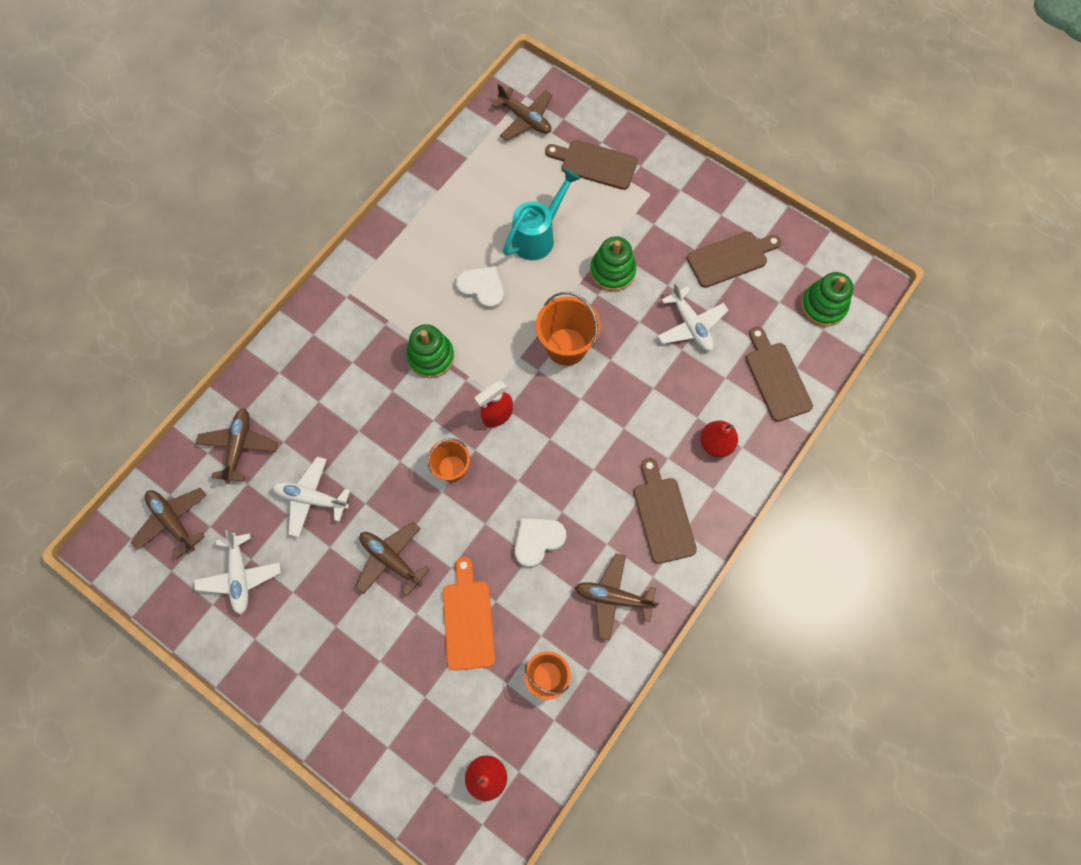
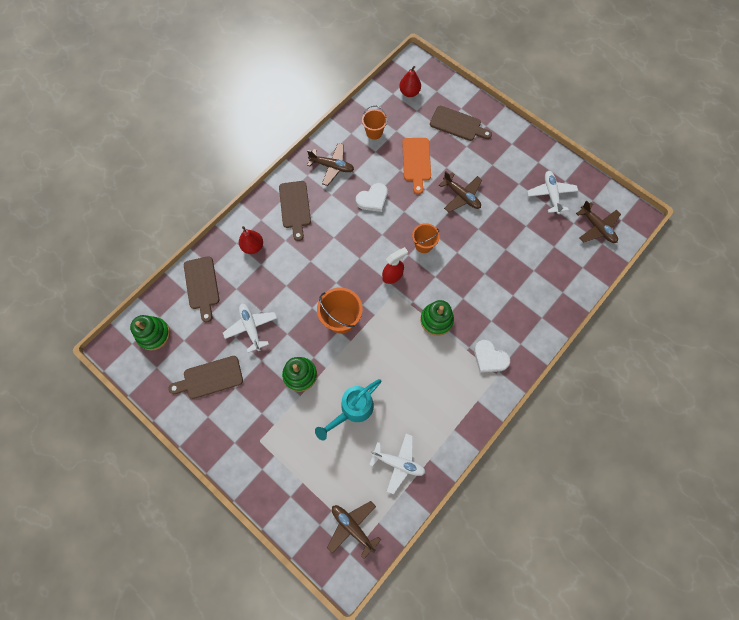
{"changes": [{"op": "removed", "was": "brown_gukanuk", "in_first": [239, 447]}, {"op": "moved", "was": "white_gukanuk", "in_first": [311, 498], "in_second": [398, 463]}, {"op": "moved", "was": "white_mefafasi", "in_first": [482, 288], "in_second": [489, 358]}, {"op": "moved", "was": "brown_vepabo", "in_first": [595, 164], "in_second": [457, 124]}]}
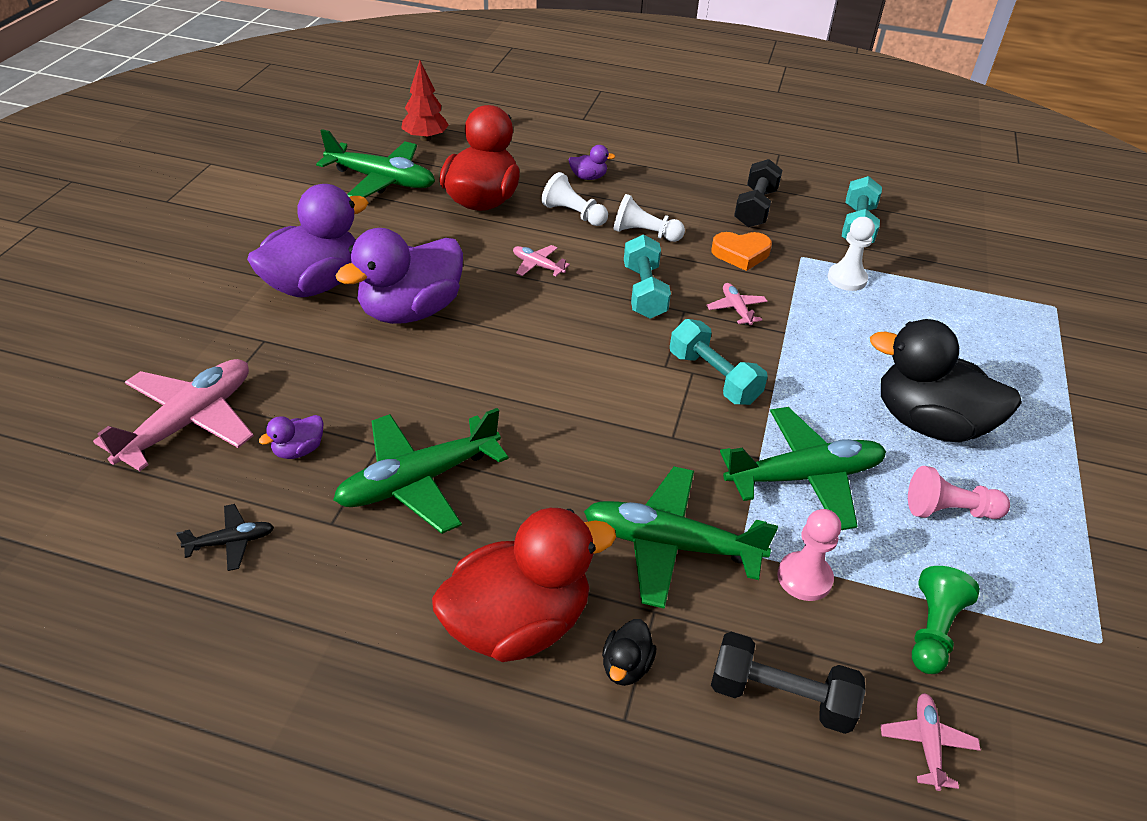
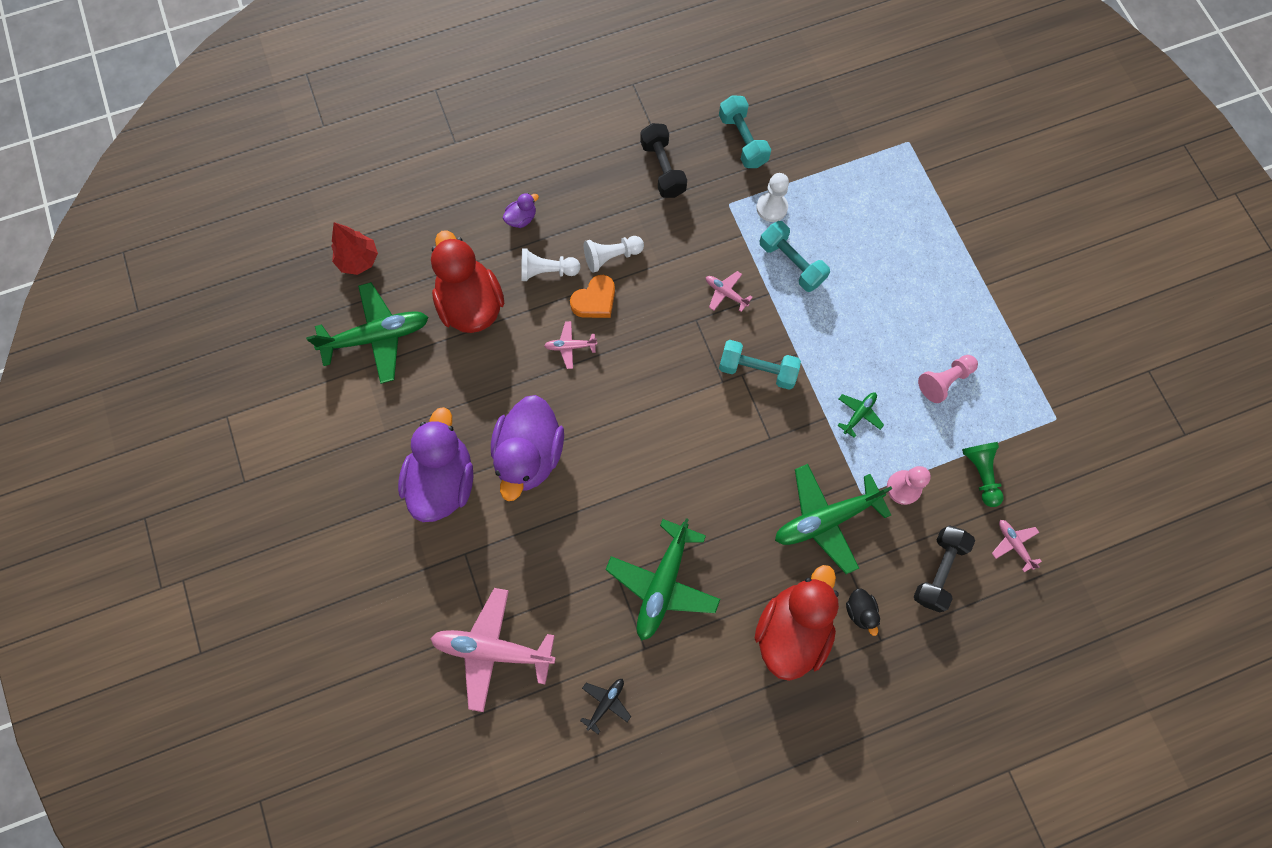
{"changes": [{"op": "removed", "was": "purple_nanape", "in_first": [299, 450]}, {"op": "removed", "was": "black_nanape", "in_first": [928, 423]}, {"op": "moved", "was": "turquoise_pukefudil", "in_first": [644, 292], "in_second": [791, 263]}, {"op": "moved", "was": "orange_mefafasi", "in_first": [741, 254], "in_second": [595, 300]}, {"op": "turned", "was": "pink_gukanuk", "in_first": [190, 422], "in_second": [492, 649], "clockwise": -75}, {"op": "turned", "was": "black_pukefudil", "in_first": [780, 697], "in_second": [938, 570], "clockwise": -45}, {"op": "resized", "was": "green_gukanuk", "in_first": [805, 477], "in_second": [859, 414], "ratio": 0.46}]}
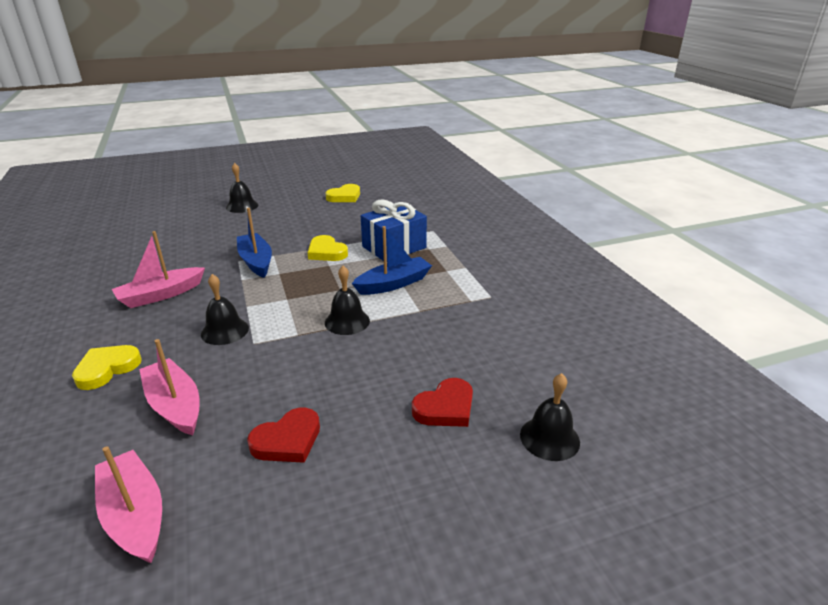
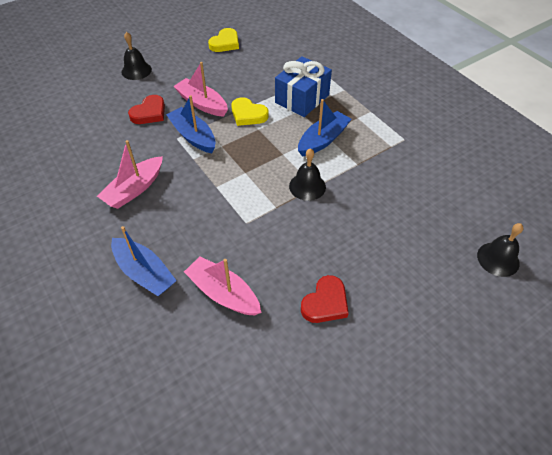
{"changes": [{"op": "removed", "was": "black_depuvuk", "in_first": [225, 331]}, {"op": "moved", "was": "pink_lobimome", "in_first": [135, 515], "in_second": [202, 104]}, {"op": "moved", "was": "red_mefafasi", "in_first": [445, 407], "in_second": [149, 113]}, {"op": "replaced", "was": "yellow_mefafasi", "now": "blue_lobimome", "in_first": [107, 369], "in_second": [144, 273]}]}
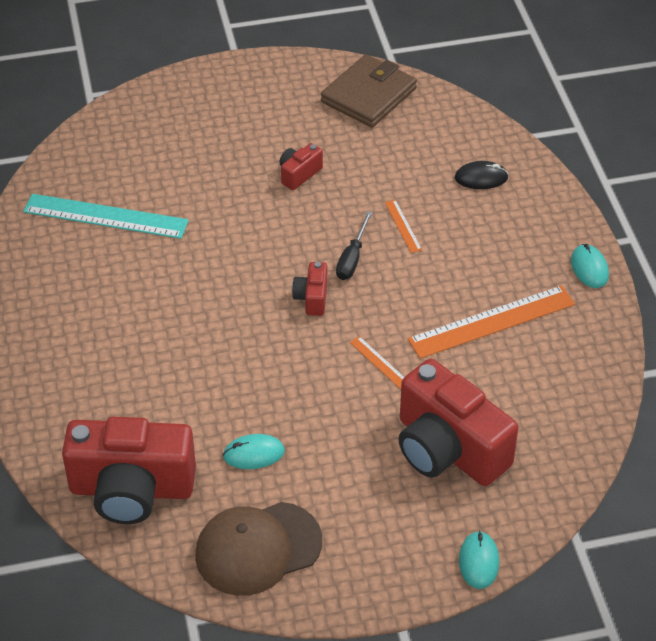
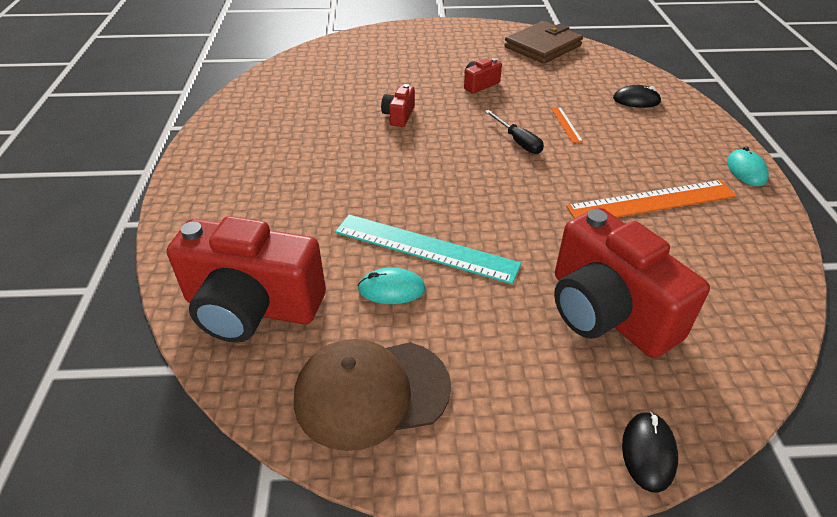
{"changes": [{"op": "removed", "was": "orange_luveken", "in_first": [380, 363]}, {"op": "moved", "was": "turquoise_luveken", "in_first": [106, 216], "in_second": [425, 248]}, {"op": "moved", "was": "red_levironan", "in_first": [312, 298], "in_second": [399, 116]}, {"op": "recoloured", "was": "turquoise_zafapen", "now": "black_zafapen", "in_first": [478, 561], "in_second": [648, 452]}, {"op": "turned", "was": "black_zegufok", "in_first": [352, 258], "in_second": [518, 141], "clockwise": -60}]}
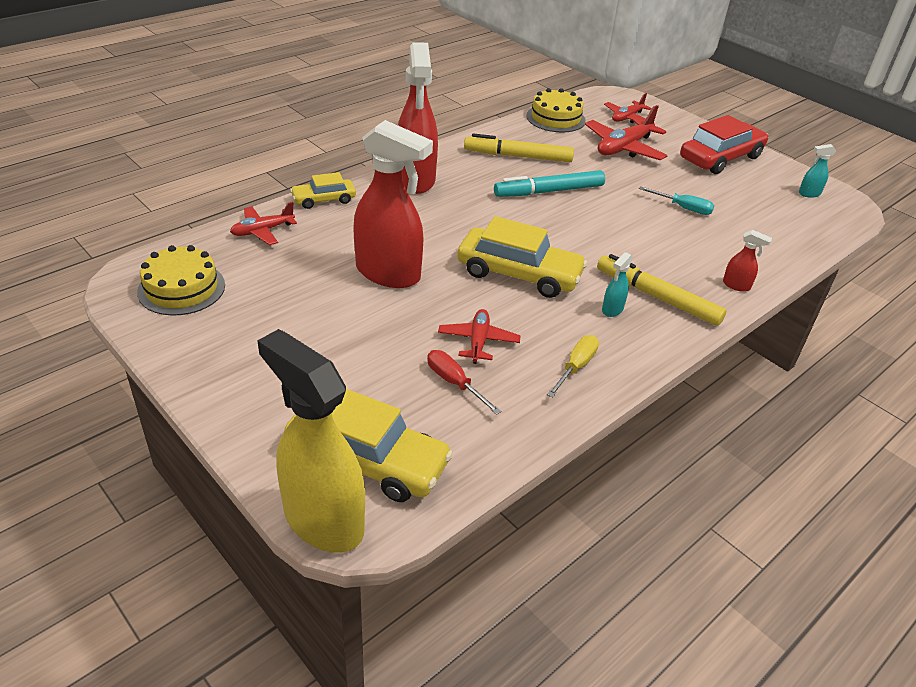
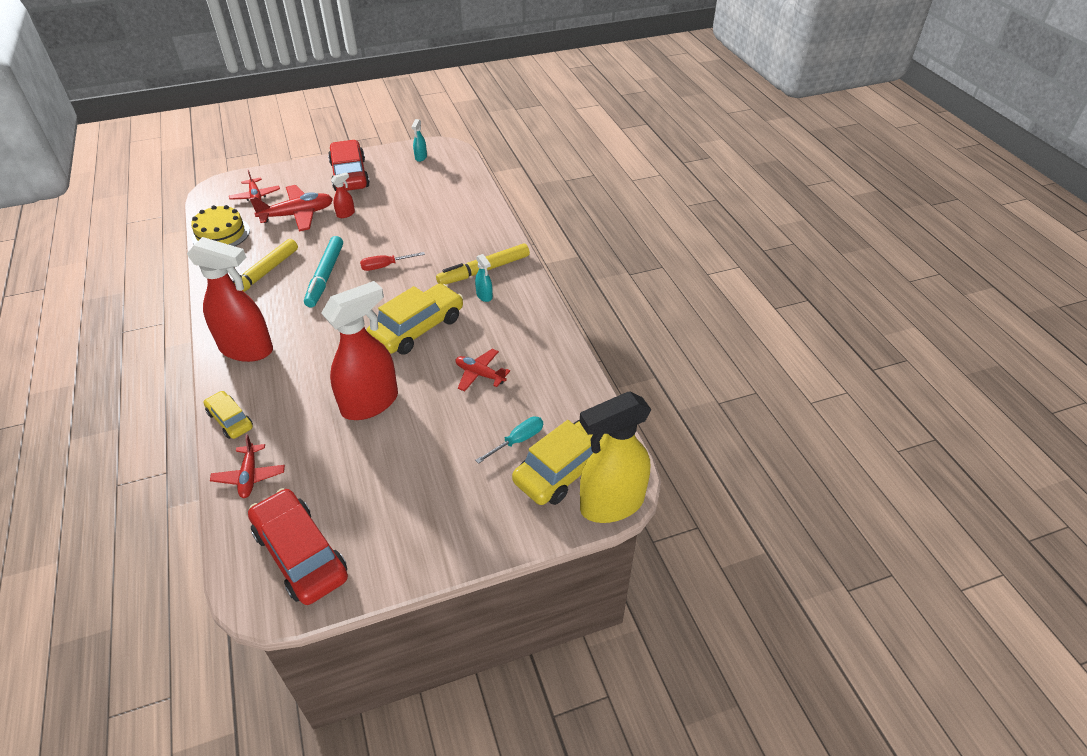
{"changes": [{"op": "removed", "was": "yellow_zegufok", "in_first": [576, 367]}, {"op": "moved", "was": "red_zegufok", "in_first": [454, 383], "in_second": [385, 266]}, {"op": "moved", "was": "turquoise_zegufok", "in_first": [683, 208], "in_second": [518, 441]}, {"op": "moved", "was": "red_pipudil", "in_first": [736, 285], "in_second": [346, 214]}, {"op": "replaced", "was": "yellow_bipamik", "now": "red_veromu", "in_first": [181, 288], "in_second": [301, 554]}, {"op": "turned", "was": "yellow_veromu", "in_first": [324, 200], "in_second": [230, 420], "clockwise": 135}, {"op": "turned", "was": "red_gukanuk", "in_first": [624, 148], "in_second": [297, 215], "clockwise": -90}]}
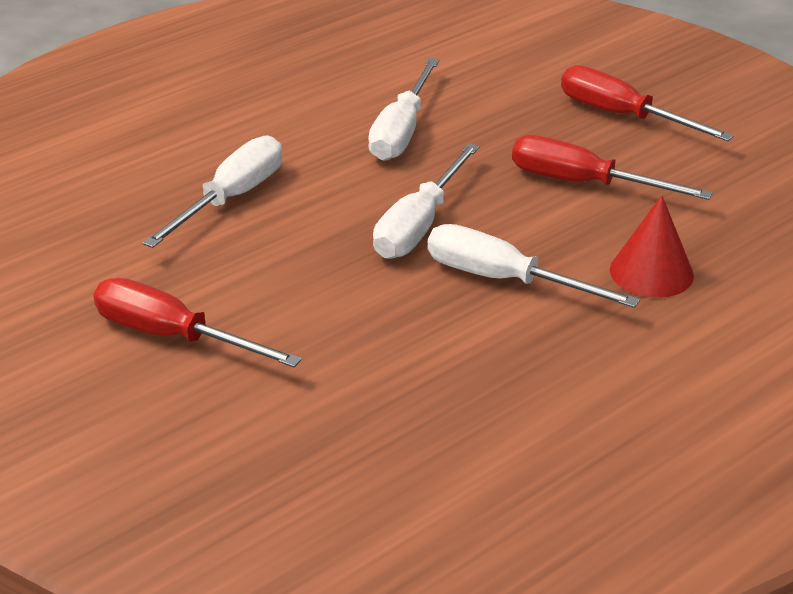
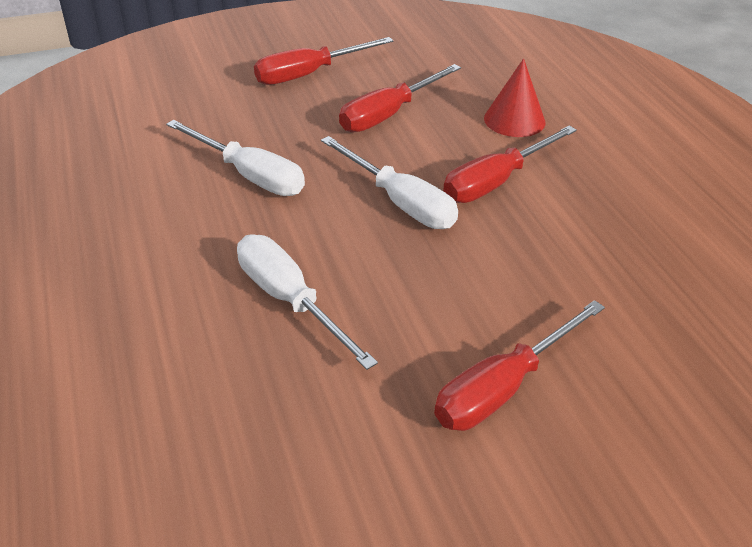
{"changes": [{"op": "recoloured", "was": "white_zegufok", "now": "red_zegufok", "in_first": [504, 280], "in_second": [496, 182]}]}
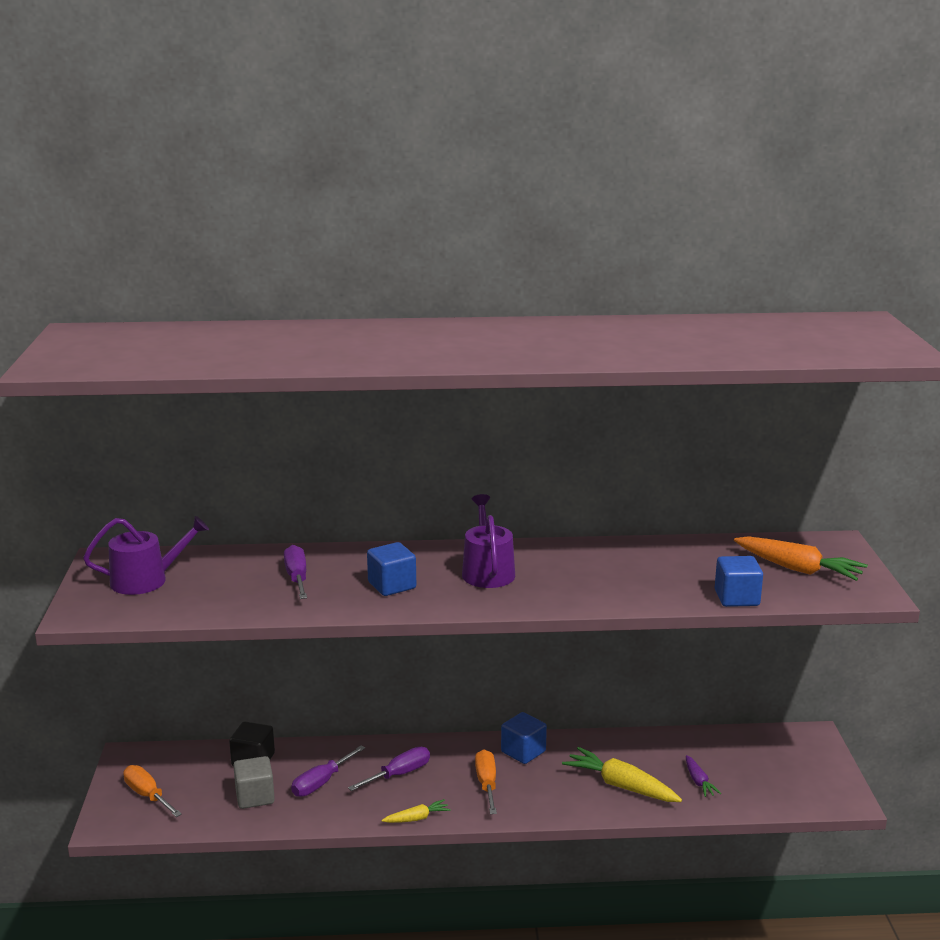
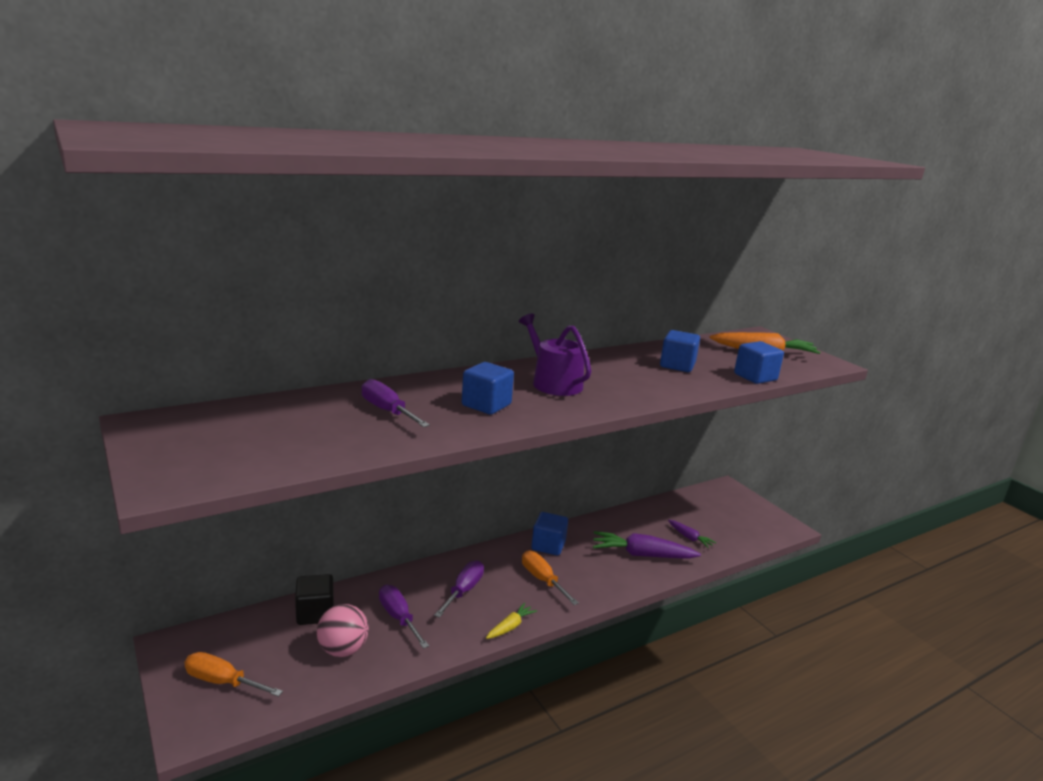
{"changes": [{"op": "removed", "was": "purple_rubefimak", "in_first": [146, 580]}, {"op": "added", "now": "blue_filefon", "in_second": [677, 365]}, {"op": "replaced", "was": "grey_filefon", "now": "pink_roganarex", "in_first": [255, 797], "in_second": [343, 649]}, {"op": "recoloured", "was": "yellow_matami", "now": "purple_matami", "in_first": [621, 786], "in_second": [642, 555]}, {"op": "turned", "was": "purple_zegufok", "in_first": [321, 783], "in_second": [398, 617], "clockwise": 135}]}
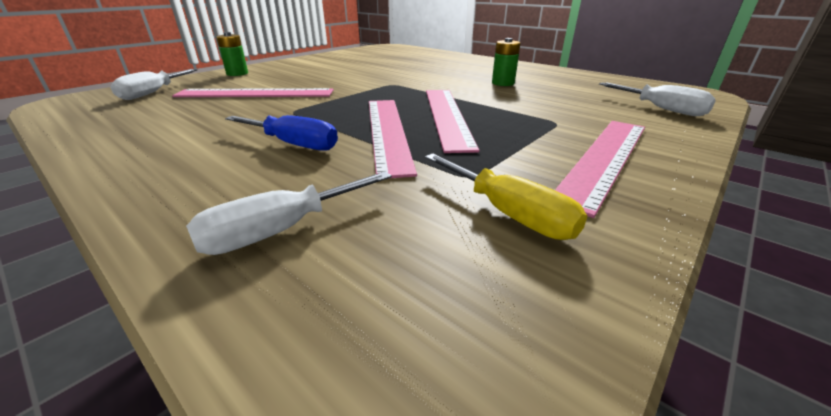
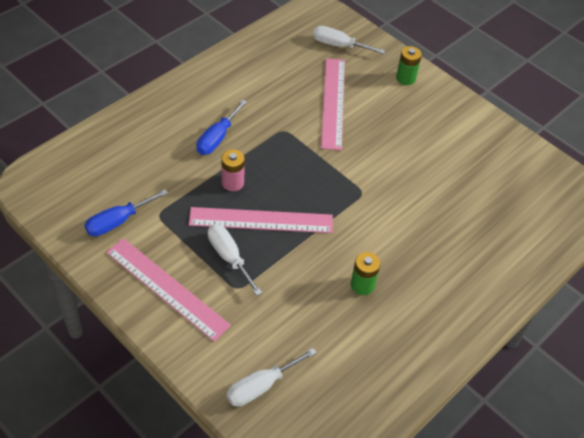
{"changes": [{"op": "moved", "was": "white_zegufok", "in_first": [281, 230], "in_second": [229, 257]}, {"op": "replaced", "was": "pink_luveken", "now": "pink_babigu", "in_first": [387, 131], "in_second": [232, 183]}, {"op": "recoloured", "was": "yellow_zegufok", "now": "blue_zegufok", "in_first": [508, 214], "in_second": [118, 221]}]}
